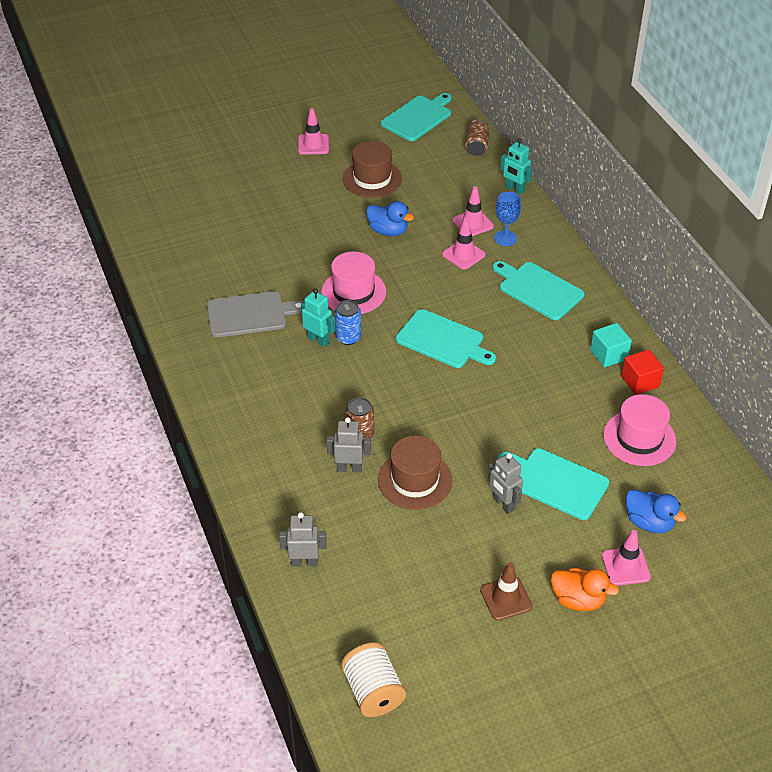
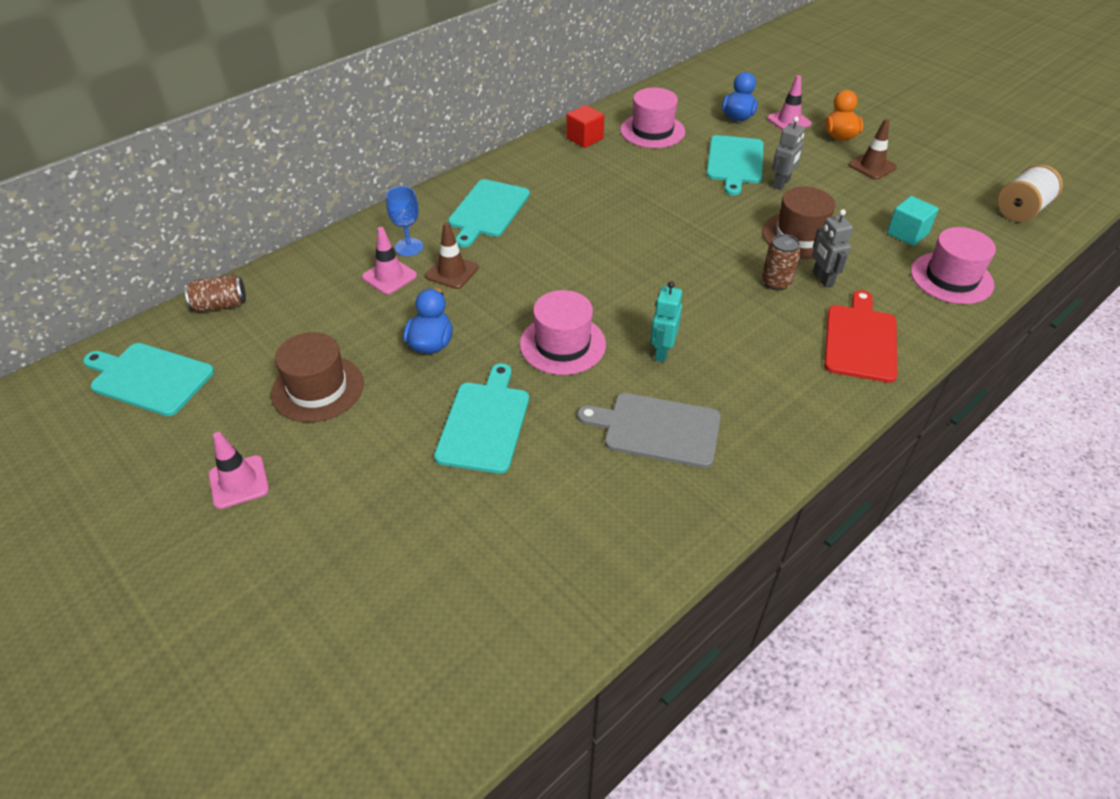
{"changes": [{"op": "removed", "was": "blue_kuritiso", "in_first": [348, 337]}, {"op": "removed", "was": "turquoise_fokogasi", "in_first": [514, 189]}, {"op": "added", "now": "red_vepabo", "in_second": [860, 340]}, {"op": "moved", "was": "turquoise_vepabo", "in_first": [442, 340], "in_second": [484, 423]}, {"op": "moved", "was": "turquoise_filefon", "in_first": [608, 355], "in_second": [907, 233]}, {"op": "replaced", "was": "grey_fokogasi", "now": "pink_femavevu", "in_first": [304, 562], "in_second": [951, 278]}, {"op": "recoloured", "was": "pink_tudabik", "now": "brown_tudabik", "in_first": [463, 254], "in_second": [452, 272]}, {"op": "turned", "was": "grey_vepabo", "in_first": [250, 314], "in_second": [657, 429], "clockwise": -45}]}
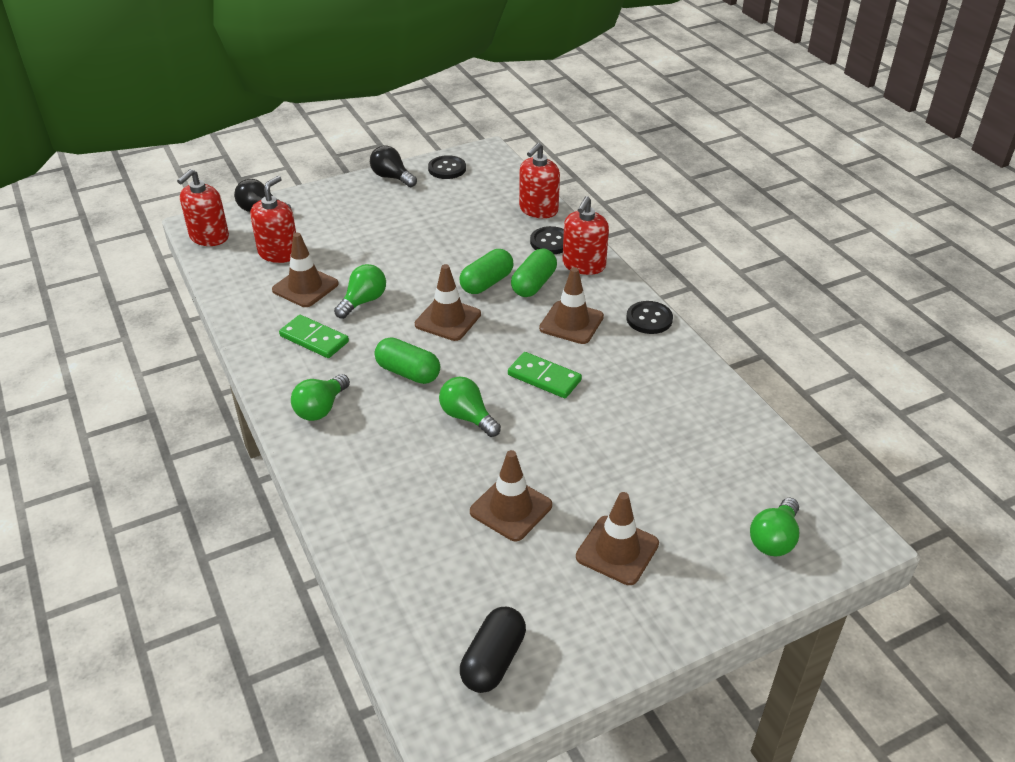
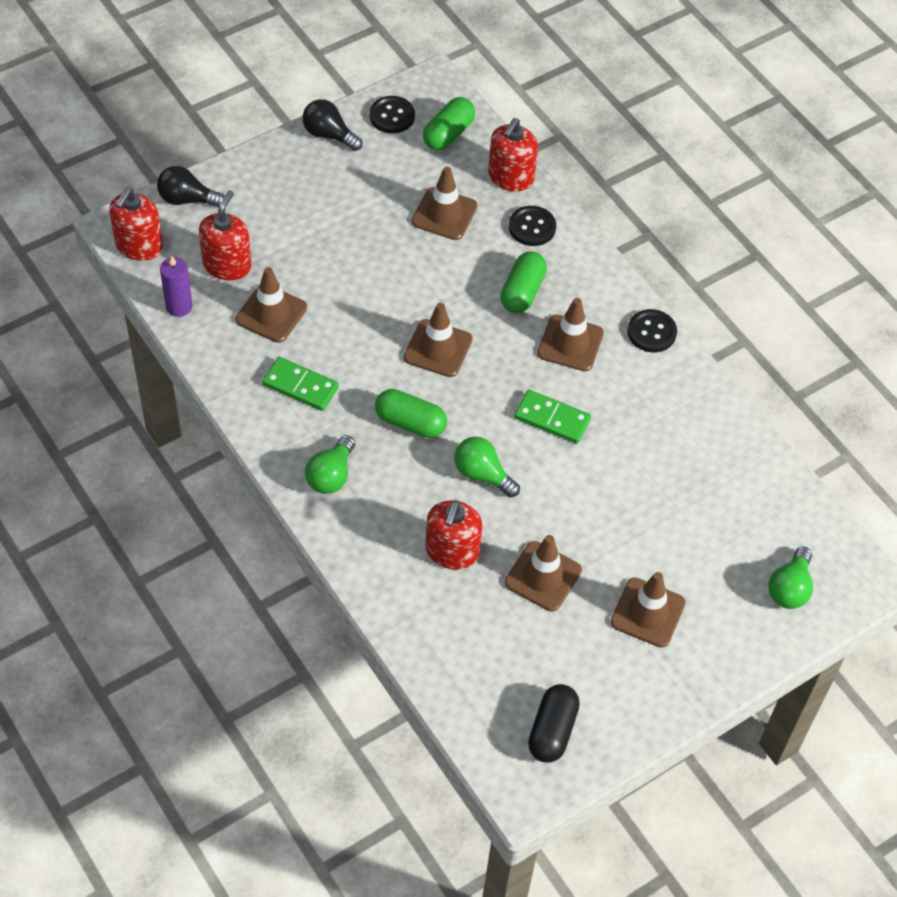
{"changes": [{"op": "removed", "was": "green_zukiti", "in_first": [363, 301]}, {"op": "added", "now": "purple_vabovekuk", "in_second": [179, 306]}, {"op": "added", "now": "brown_tudabik", "in_second": [444, 214]}, {"op": "moved", "was": "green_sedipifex", "in_first": [487, 283], "in_second": [448, 134]}, {"op": "moved", "was": "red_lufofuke", "in_first": [583, 265], "in_second": [452, 551]}]}
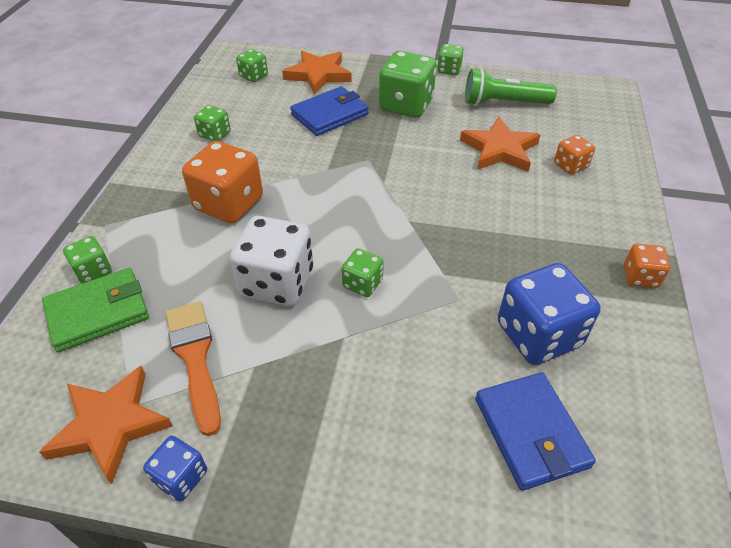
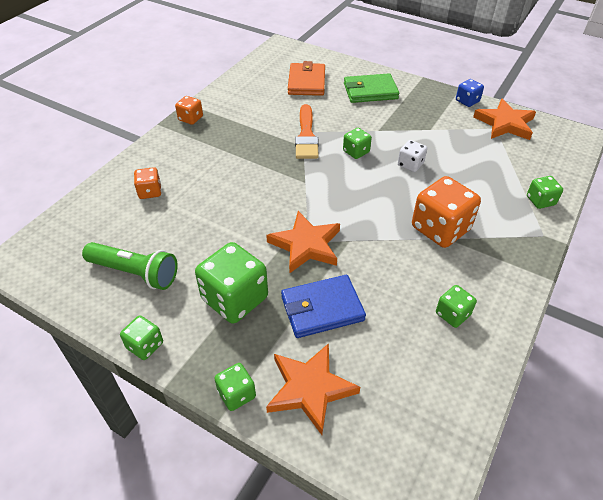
{"changes": [{"op": "removed", "was": "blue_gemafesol", "in_first": [538, 335]}, {"op": "moved", "was": "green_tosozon", "in_first": [98, 312], "in_second": [370, 91]}, {"op": "moved", "was": "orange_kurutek", "in_first": [195, 358], "in_second": [306, 136]}, {"op": "moved", "was": "green_gemafesol", "in_first": [253, 76], "in_second": [236, 394]}, {"op": "moved", "was": "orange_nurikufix", "in_first": [499, 149], "in_second": [306, 245]}, {"op": "recoloured", "was": "blue_tosozon", "now": "orange_tosozon", "in_first": [530, 432], "in_second": [306, 82]}, {"op": "resized", "was": "white_gemafesol", "in_first": [277, 282], "in_second": [410, 164], "ratio": 0.52}]}
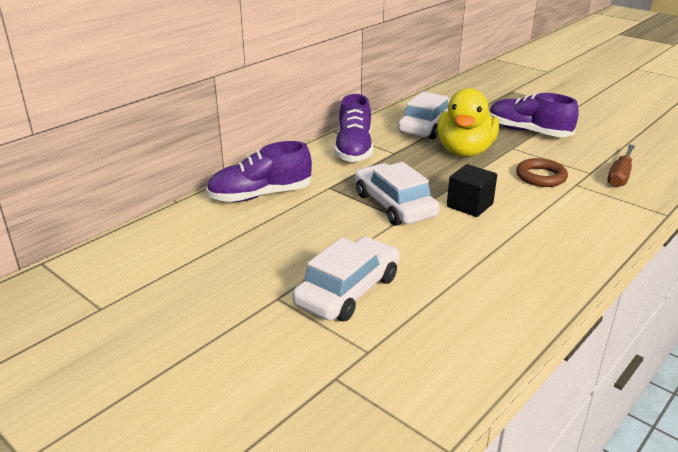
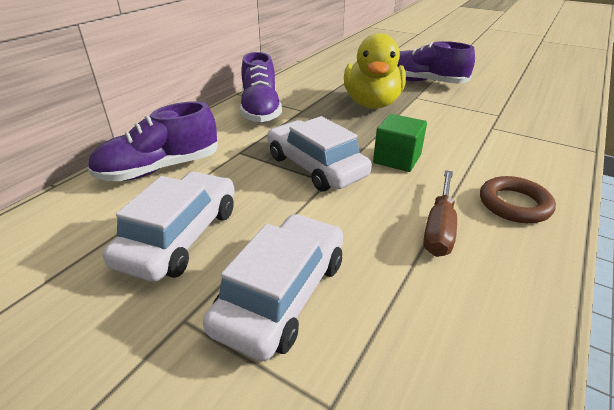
{"changes": [{"op": "moved", "was": "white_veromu", "in_first": [428, 126], "in_second": [180, 236]}, {"op": "moved", "was": "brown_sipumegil", "in_first": [541, 177], "in_second": [514, 204]}, {"op": "moved", "was": "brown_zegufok", "in_first": [620, 176], "in_second": [439, 227]}, {"op": "recoloured", "was": "black_filefon", "now": "green_filefon", "in_first": [469, 205], "in_second": [397, 159]}]}
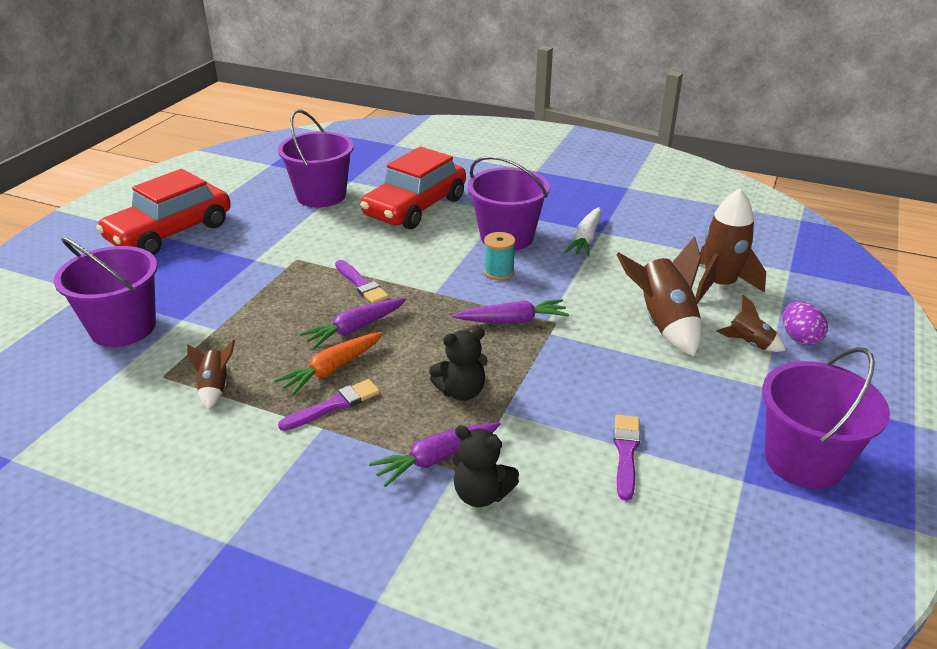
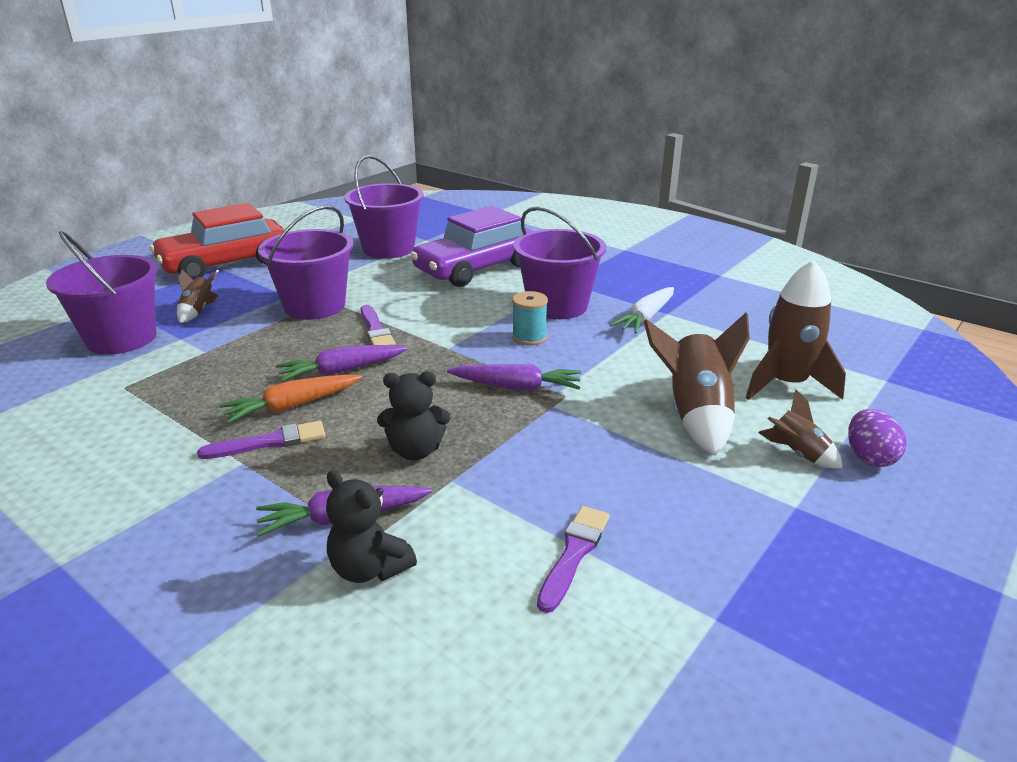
{"changes": [{"op": "moved", "was": "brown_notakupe", "in_first": [215, 388], "in_second": [198, 311]}, {"op": "moved", "was": "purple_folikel", "in_first": [804, 460], "in_second": [314, 306]}, {"op": "recoloured", "was": "red_veromu", "now": "purple_veromu", "in_first": [415, 207], "in_second": [476, 268]}]}
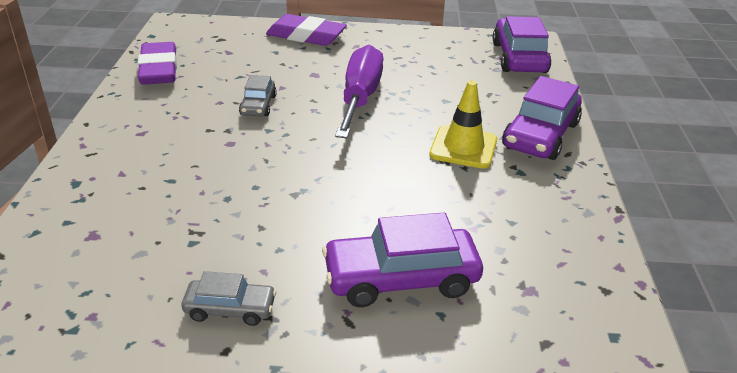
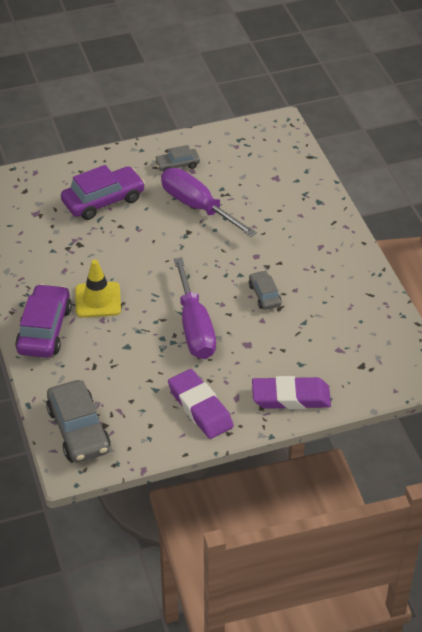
{"changes": [{"op": "added", "now": "purple_zegufok", "in_second": [197, 206]}, {"op": "moved", "was": "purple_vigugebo", "in_first": [158, 69], "in_second": [200, 407]}, {"op": "recoloured", "was": "purple_veromu", "now": "grey_veromu", "in_first": [519, 58], "in_second": [78, 430]}]}
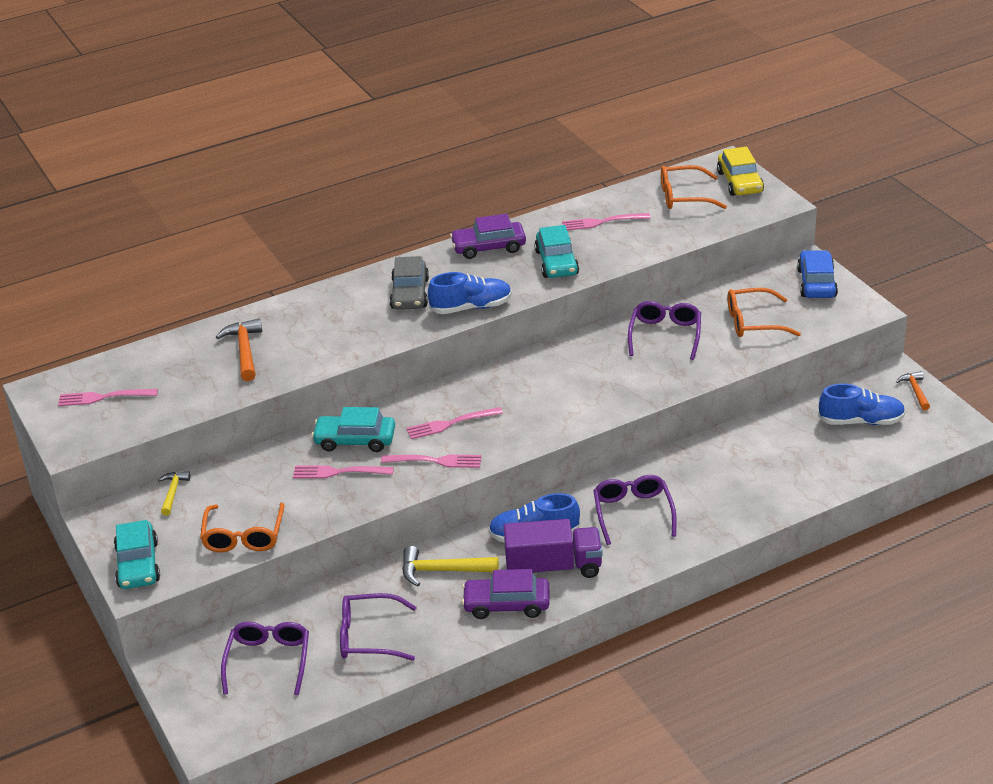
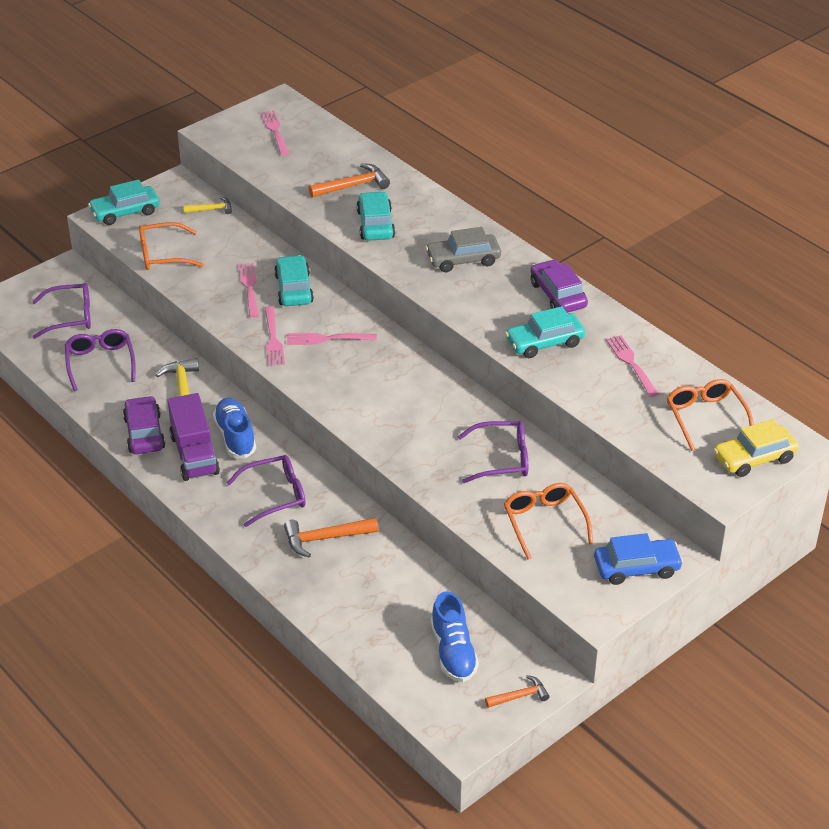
{"changes": [{"op": "removed", "was": "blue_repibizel", "in_first": [471, 307]}, {"op": "added", "now": "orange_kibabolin", "in_second": [325, 538]}, {"op": "added", "now": "turquoise_veromu", "in_second": [375, 224]}, {"op": "turned", "was": "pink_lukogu", "in_first": [450, 424], "in_second": [327, 339], "clockwise": -60}]}
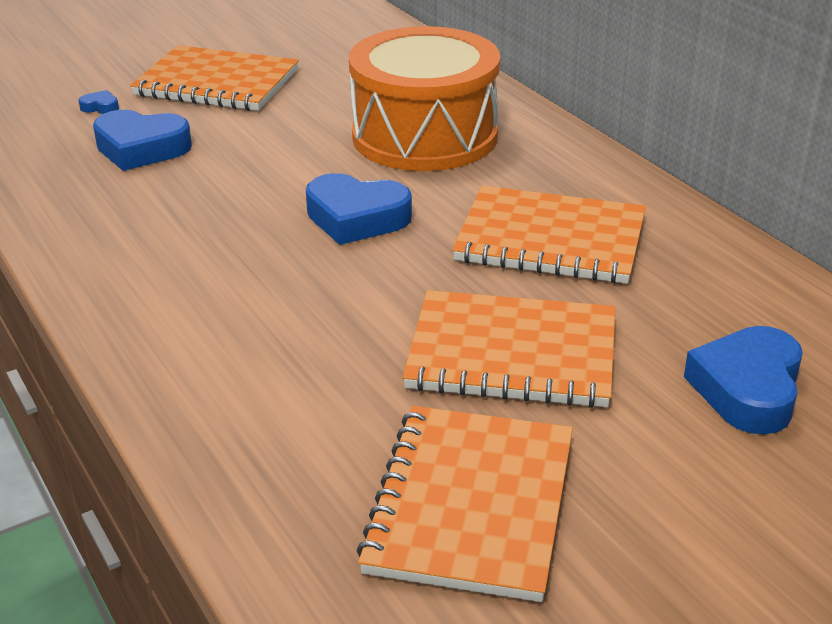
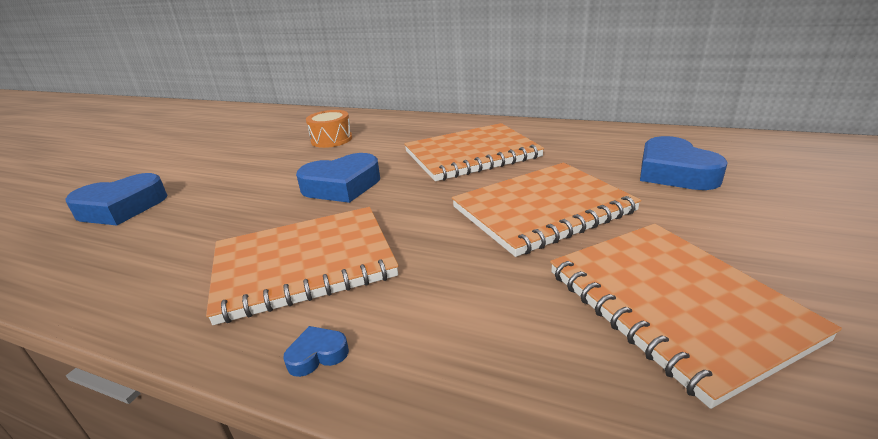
{"changes": [{"op": "moved", "was": "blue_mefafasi", "in_first": [100, 107], "in_second": [317, 355]}, {"op": "moved", "was": "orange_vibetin", "in_first": [216, 83], "in_second": [304, 265]}, {"op": "resized", "was": "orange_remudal", "in_first": [425, 136], "in_second": [331, 139], "ratio": 0.42}]}
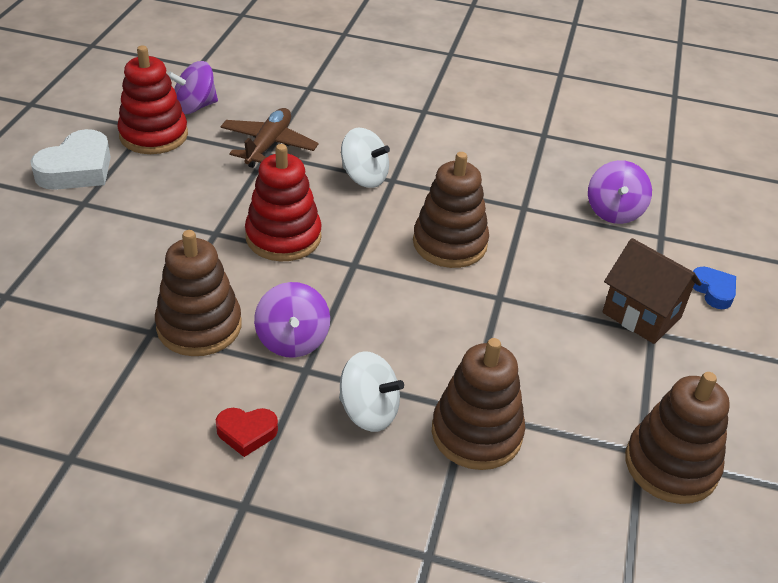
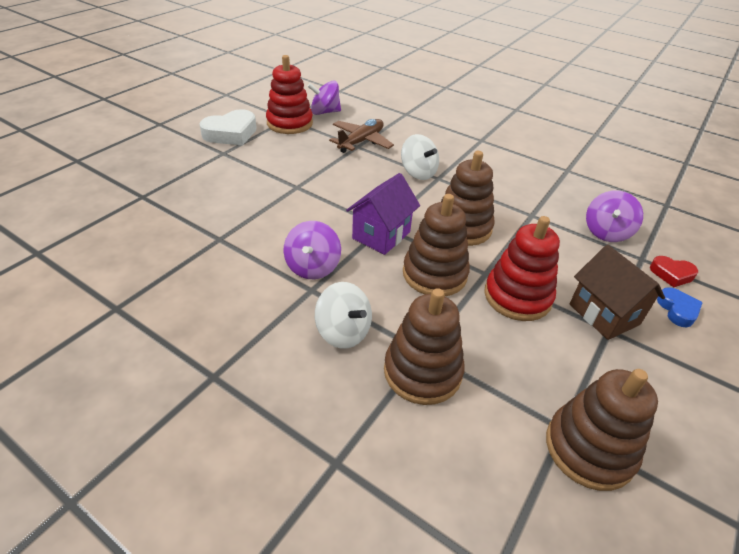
{"changes": [{"op": "added", "now": "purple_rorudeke", "in_second": [381, 235]}, {"op": "moved", "was": "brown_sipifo", "in_first": [199, 326], "in_second": [434, 274]}, {"op": "moved", "was": "red_mefafasi", "in_first": [246, 433], "in_second": [671, 274]}, {"op": "moved", "was": "red_sipifo", "in_first": [283, 237], "in_second": [517, 296]}]}
